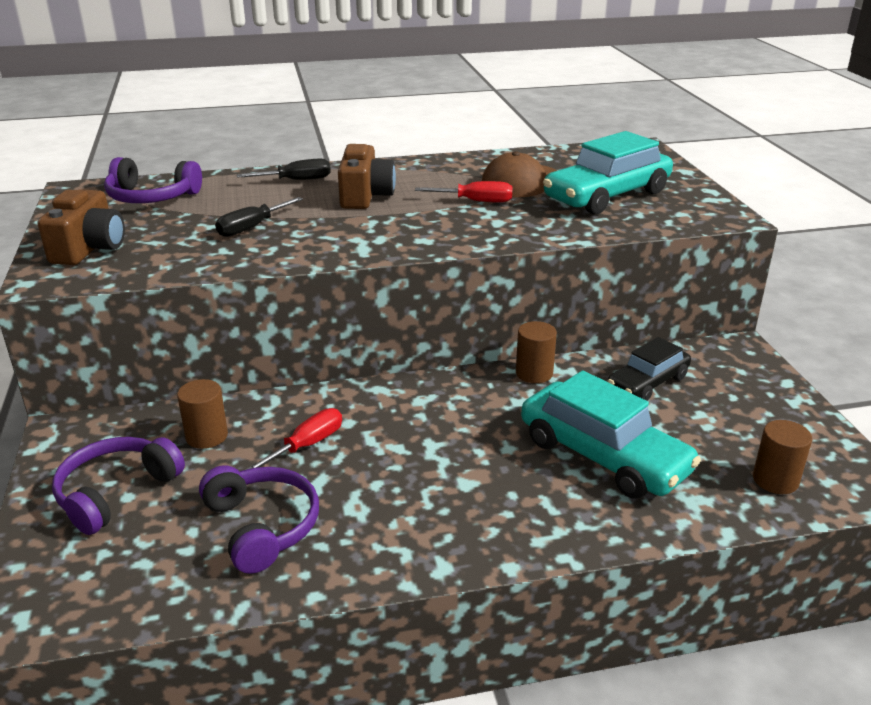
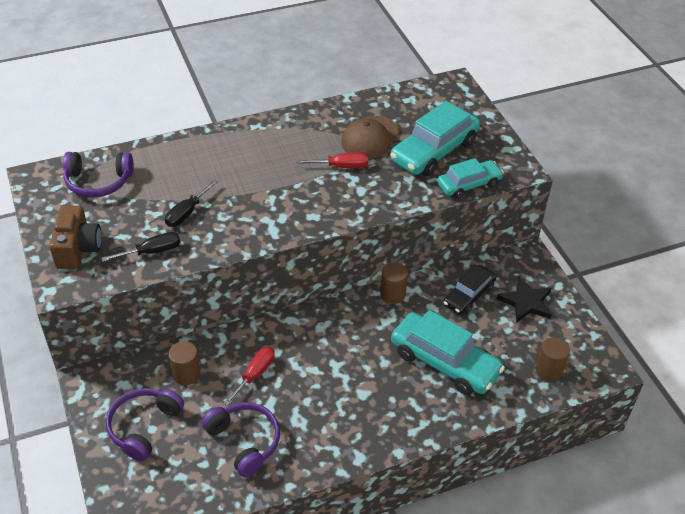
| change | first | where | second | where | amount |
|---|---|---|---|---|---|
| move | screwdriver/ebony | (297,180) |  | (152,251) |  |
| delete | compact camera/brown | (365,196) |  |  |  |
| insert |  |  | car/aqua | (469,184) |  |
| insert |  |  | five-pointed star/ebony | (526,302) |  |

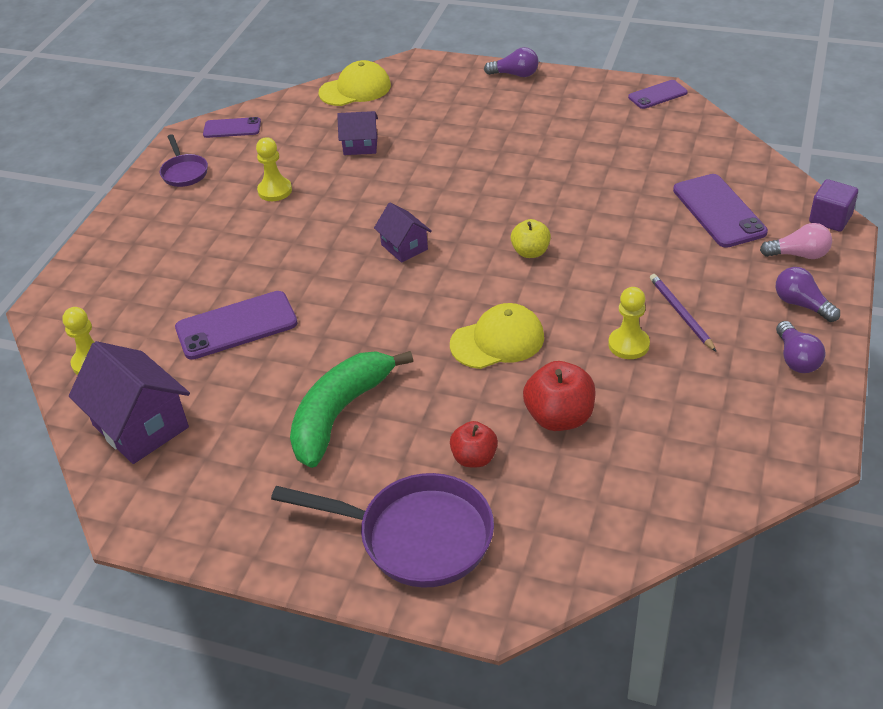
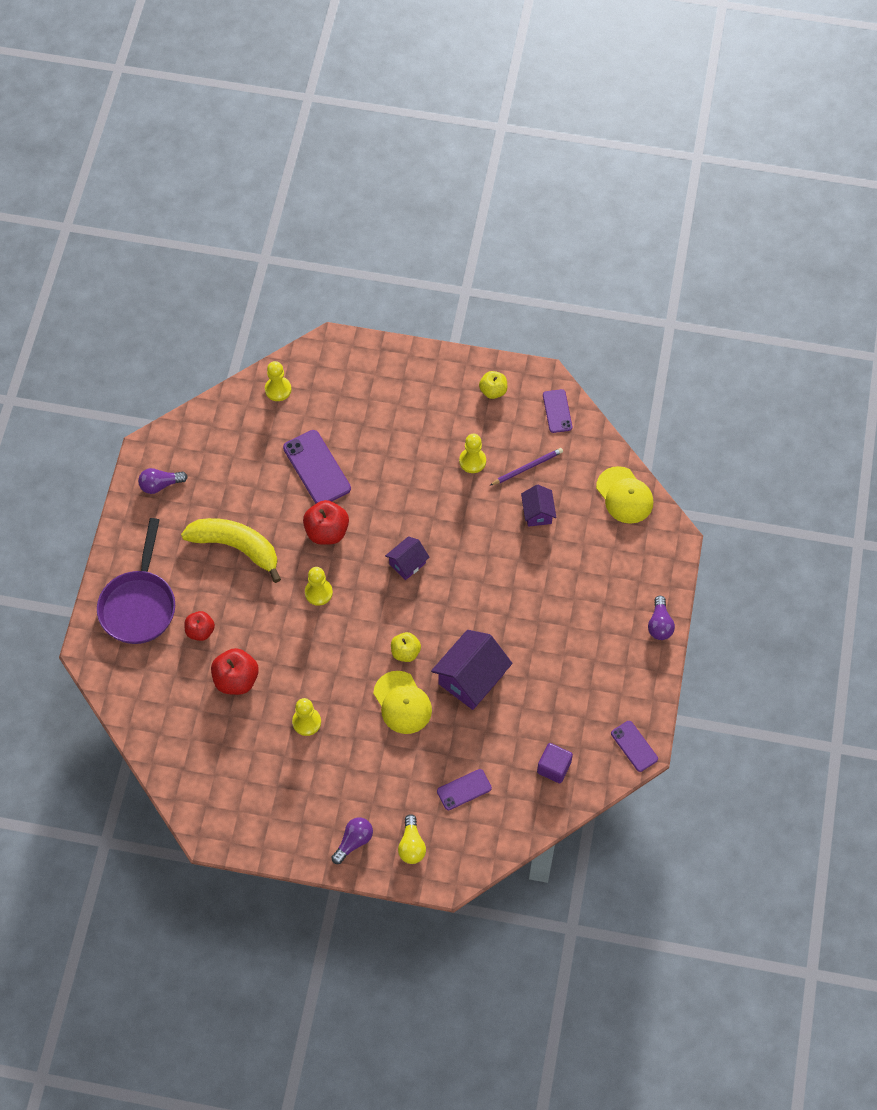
| change | first | where | second | where | amount |
|---|---|---|---|---|---|
| move | toy house/royal purple | (140,426) |  | (471,678) |  |
| replace | pan/royal purple | (184,172) | apple fruit/golden | (493,391) |  |
| recolor | banana/leaf-green | (340,413) | banana/golden | (236,547) |  |
| move | cap/golden | (497,341) |  | (402,703) |  |
| move | lead pencil/royal purple | (680,313) |  | (527,467) |  |
| resize | smartphone/royal purple | (718,211) |  | (464,789) | x0.60 |
| recolor | bulb/rosy | (798,255) | bulb/golden | (411,845) |  |
| move | bulb/royal purple | (796,358) |  | (160,485) |  |
| move | solid cube/royal purple | (830,219) |  | (554,767) |  |
| insert |  |  | apple fruit/crimson | (327,531) |  |
| insert |  |  | pawn/golden | (318,592) |  |

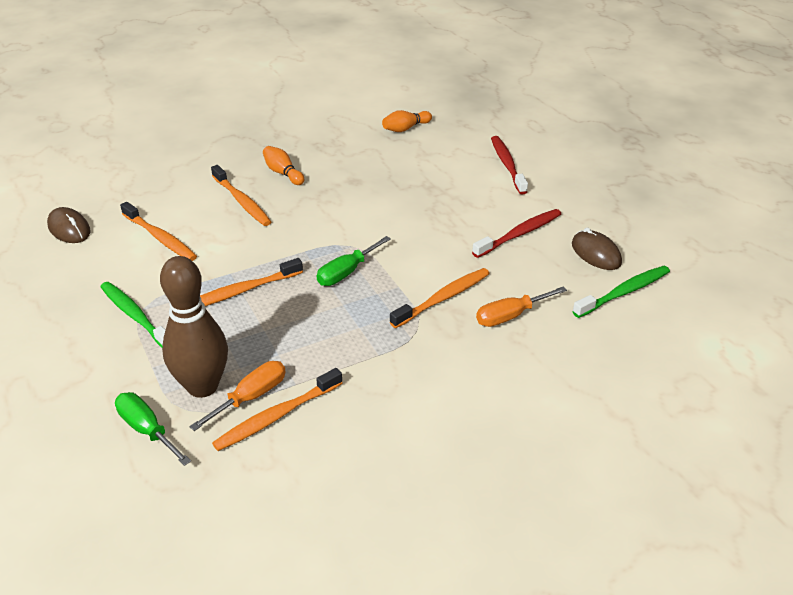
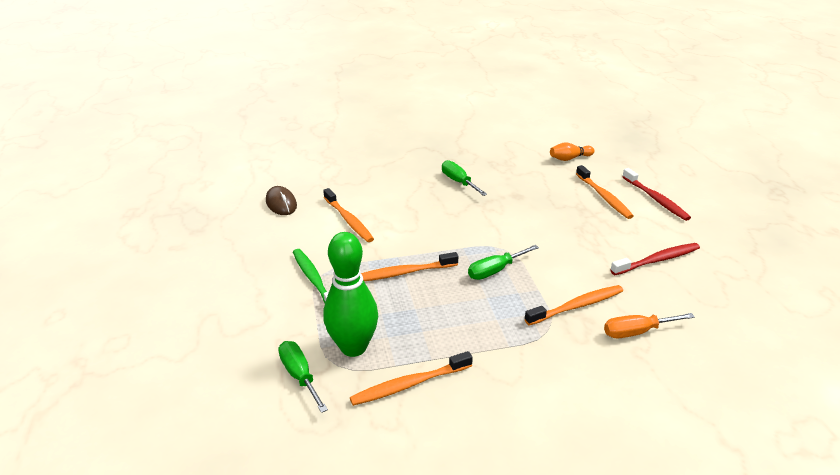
| change | first | where | second | where | amount |
|---|---|---|---|---|---|
| recolor | tenpin/brown | (202,386) | tenpin/leaf-green | (353,347) |  |
| delete | screwdriver/orange | (251,397) |  |  |  |
| move | tooth brush/orange | (242,201) |  | (604,197) |  |
| replace | tenpin/orange | (283,173) | screwdriver/leaf-green | (459,182) |  |
| rotate | tooth brush/crimson | (507,165) |  | (655,199) | 150 degrees clockwise |
| delete | PC mouse/brown | (596,253) |  |  |  |
| delete | tooth brush/leaf-green | (624,292) |  |  |  |

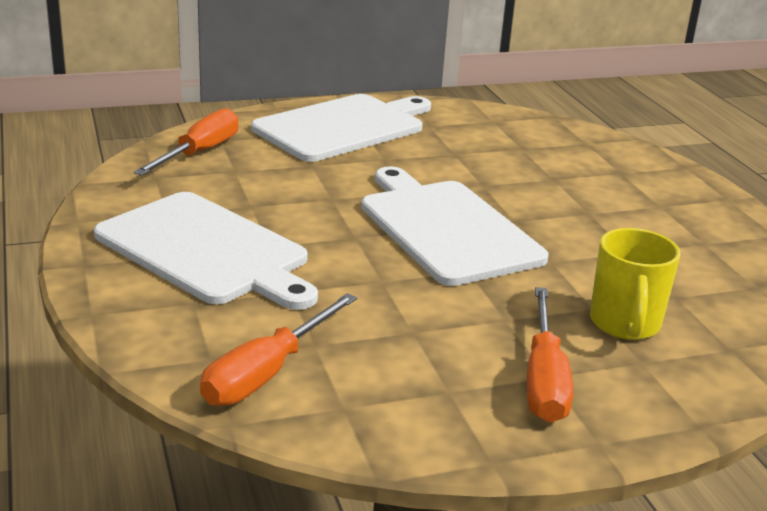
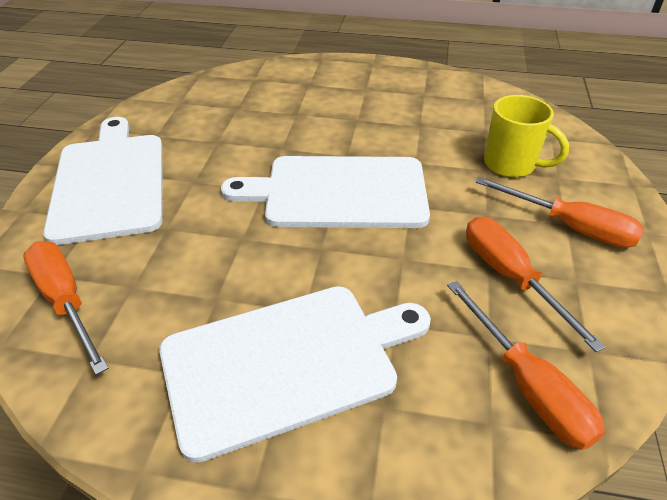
| change | first | where | second | where | amount |
|---|---|---|---|---|---|
| insert |  |  | screwdriver/orange | (510,277) |  |

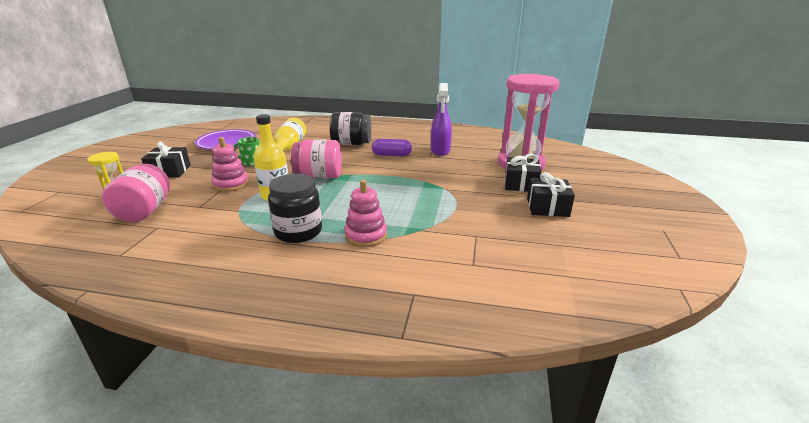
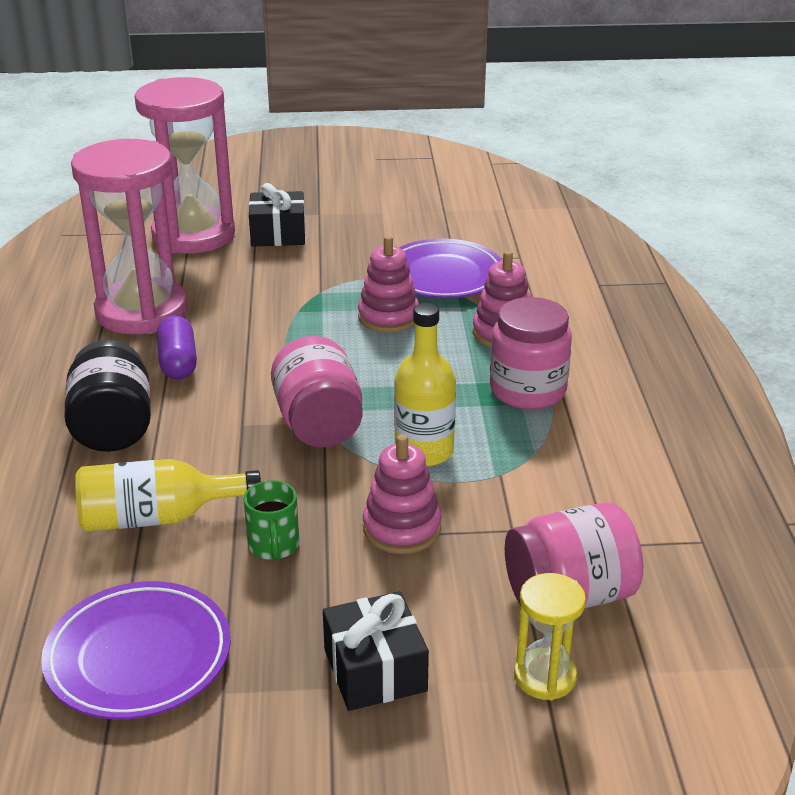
| change | first | where | second | where | amount |
|---|---|---|---|---|---|
| recolor | preserve jar/ebony | (298,231) | preserve jar/rosy | (528,390) |  |
| replace | sprayer/royal purple | (440,151) | sand timer/rosy | (142,311) |  |
| delete | wrapped gift/ebony | (547,207) |  |  |  |
| insert |  |  | stacking rings/rosy | (388,317) |  |
| insert |  |  | flat dish/royal purple | (443,276) |  |

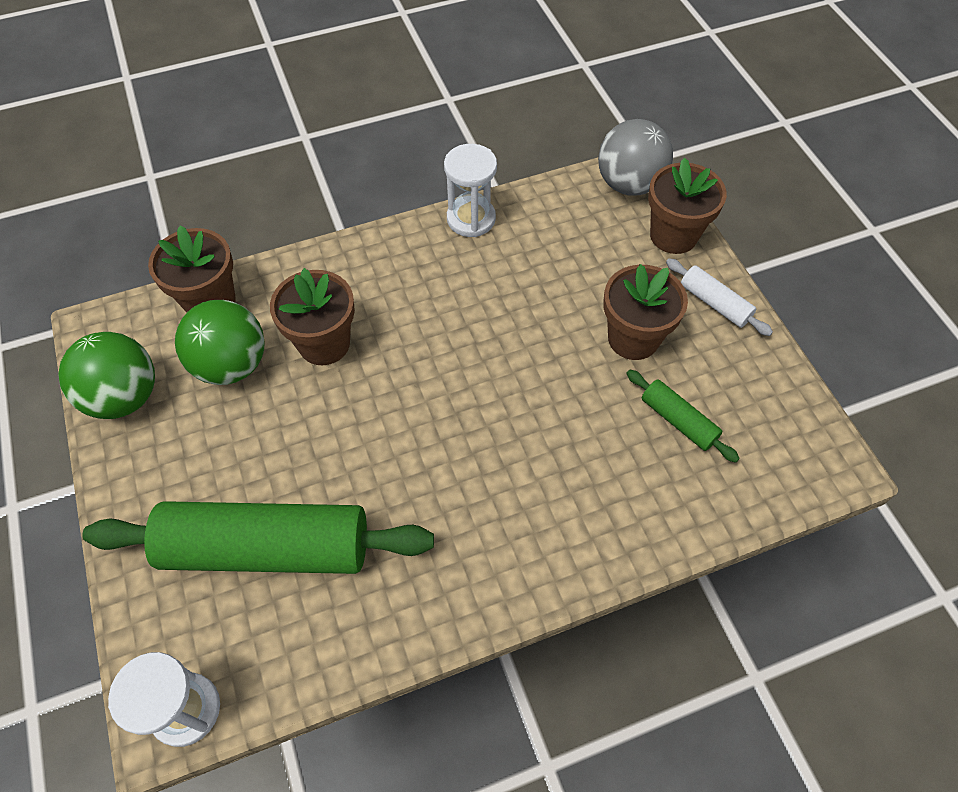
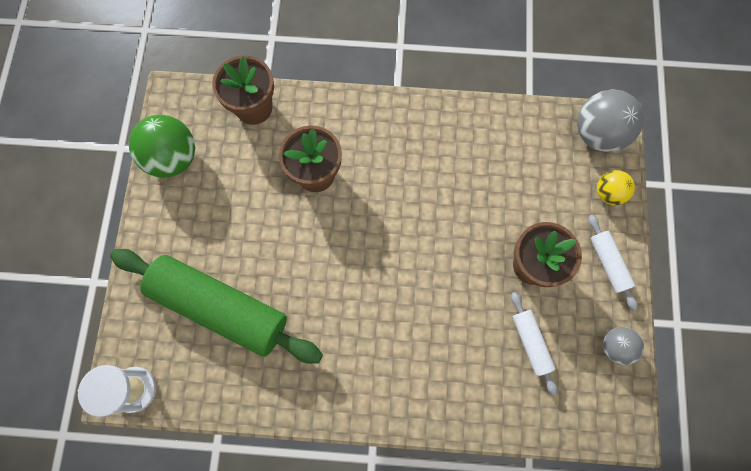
| change | first | where | second | where | amount |
|---|---|---|---|---|---|
| delete | ball/leaf-green | (232,364) |  |  |  |
| delete | sand timer/pure white | (471,219) |  |  |  |
| recolor | dough roller/leaf-green | (678,421) | dough roller/pure white | (530,343) |  |
| replace | flower pot/brown | (673,235) | ball/golden | (608,193) |  |
| insert |  |  | ball/gray | (615,347) |  |

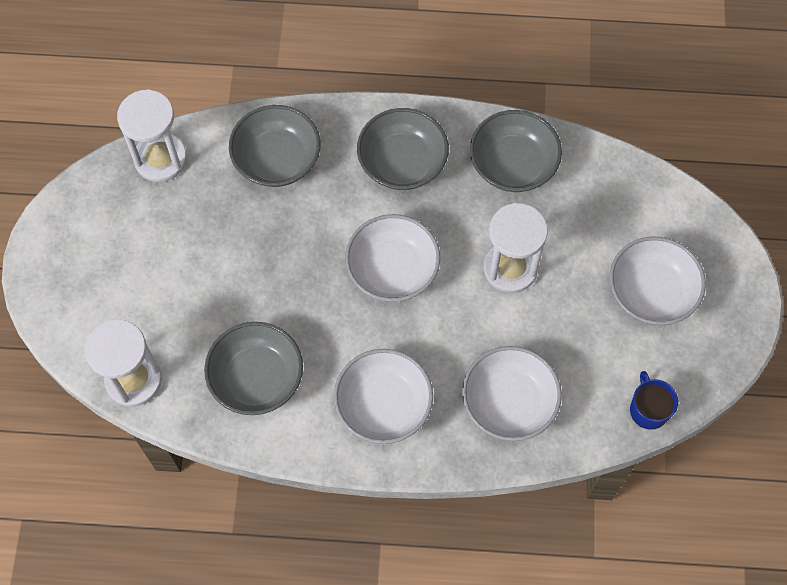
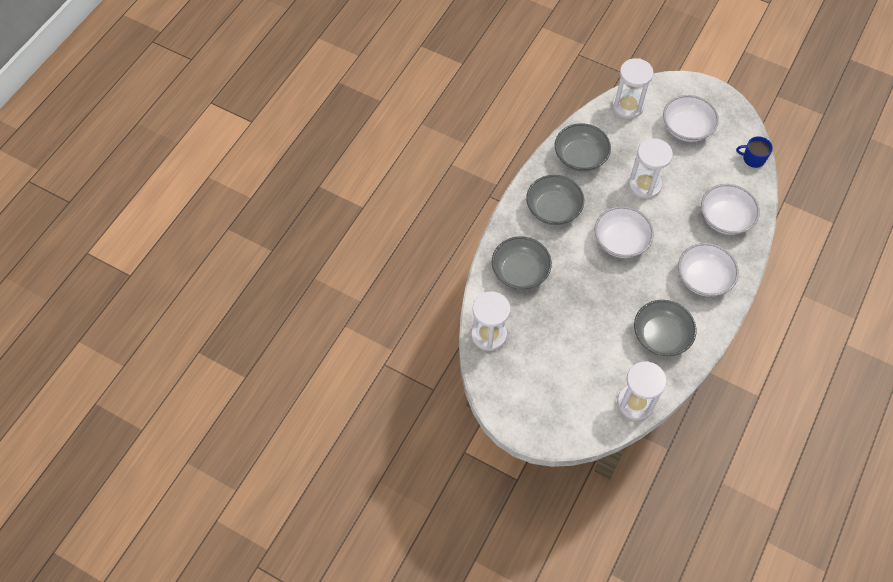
| change | first | where | second | where | amount |
|---|---|---|---|---|---|
| insert |  |  | sand timer/pure white | (627,106) |  |

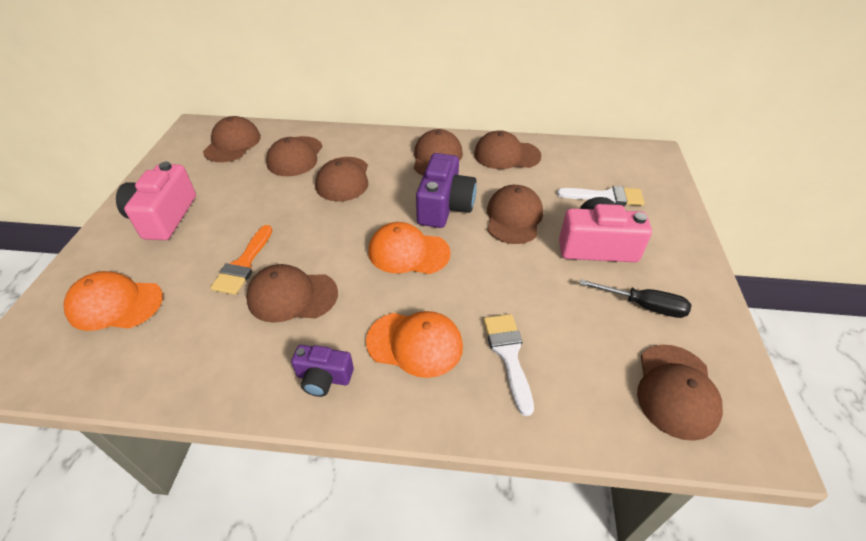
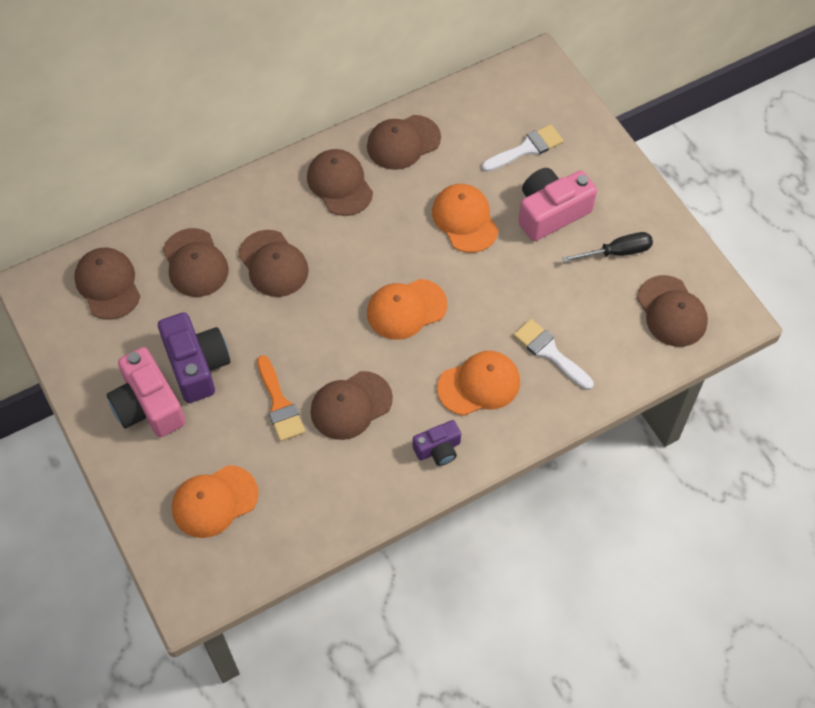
| change | first | where | second | where | amount |
|---|---|---|---|---|---|
| move | compact camera/royal purple | (444,206) |  | (197,365) |  |
| recolor | cap/brown | (514,217) | cap/orange | (465,219) |  |

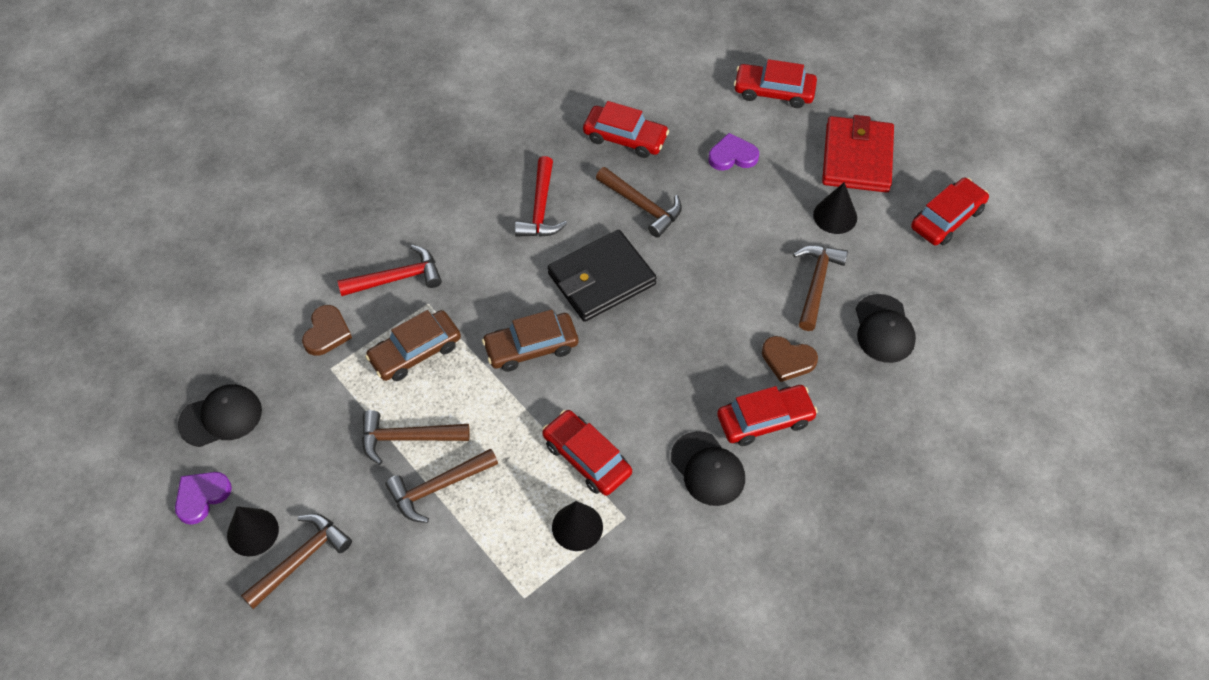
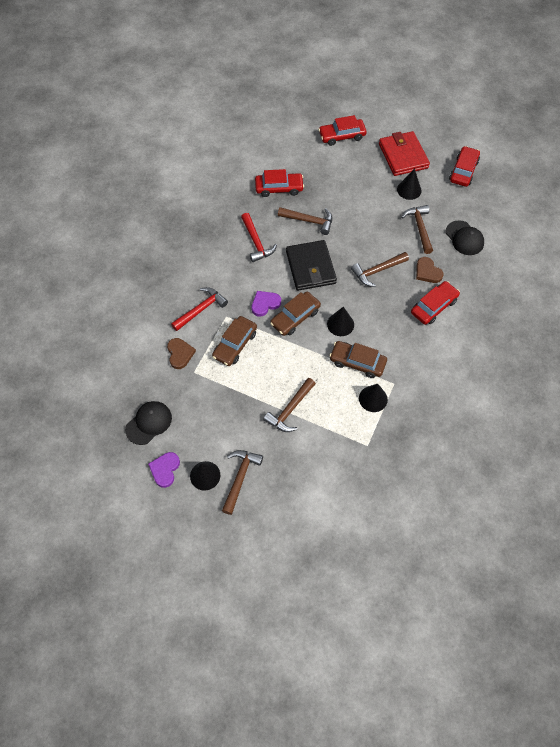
| change | first | where | second | where | amount |
|---|---|---|---|---|---|
| move | carpenter's hammer/brown | (407,438) |  | (377,271) |  |
| recolor | car/crimson | (587,458) | car/brown | (357,362) |  |
| rotate | wallet/ebony | (601,279) |  | (310,267) | 45 degrees counterclockwise |
| delete | cap/ebony | (707,469) |  |  |  |
| move | love heart/royal purple | (732,156) |  | (265,304) |  |
| rotate | love heart/brown | (788,360) |  | (427,272) | 60 degrees clockwise |
| insert |  |  | cone shape/ebony | (340,324) |  |

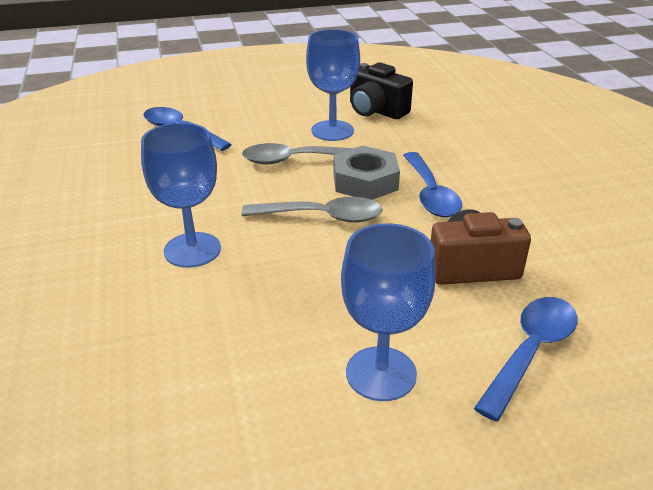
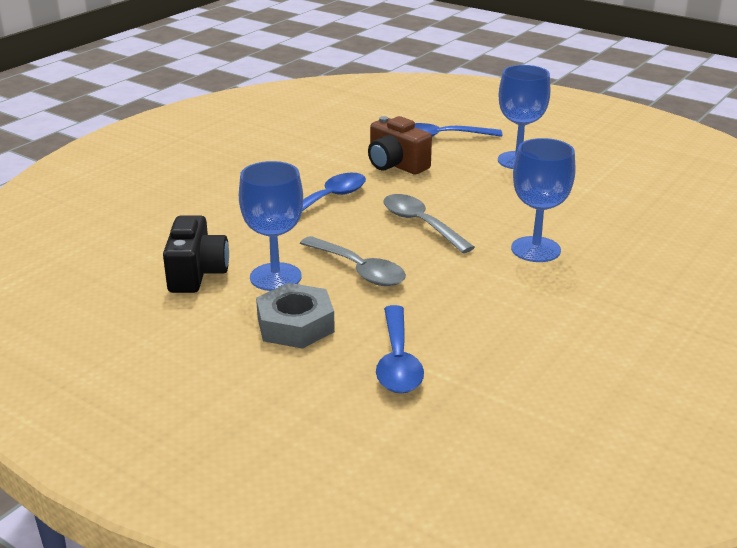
| change | first | where | second | where | amount |
|---|---|---|---|---|---|
| move | nut/gray | (365,181) |  | (295,325) |  |

